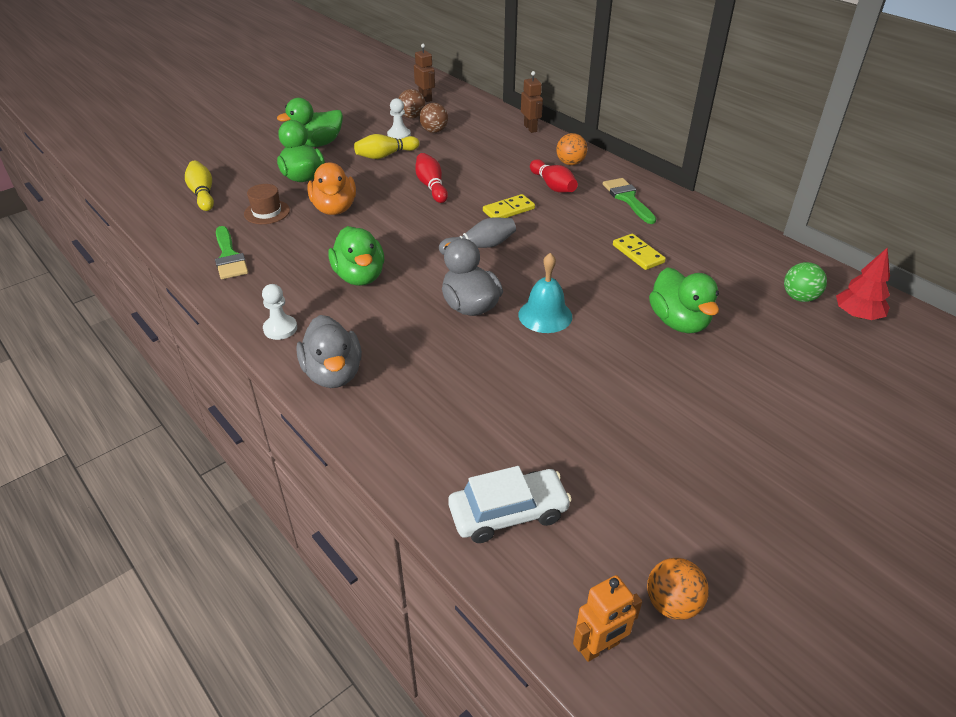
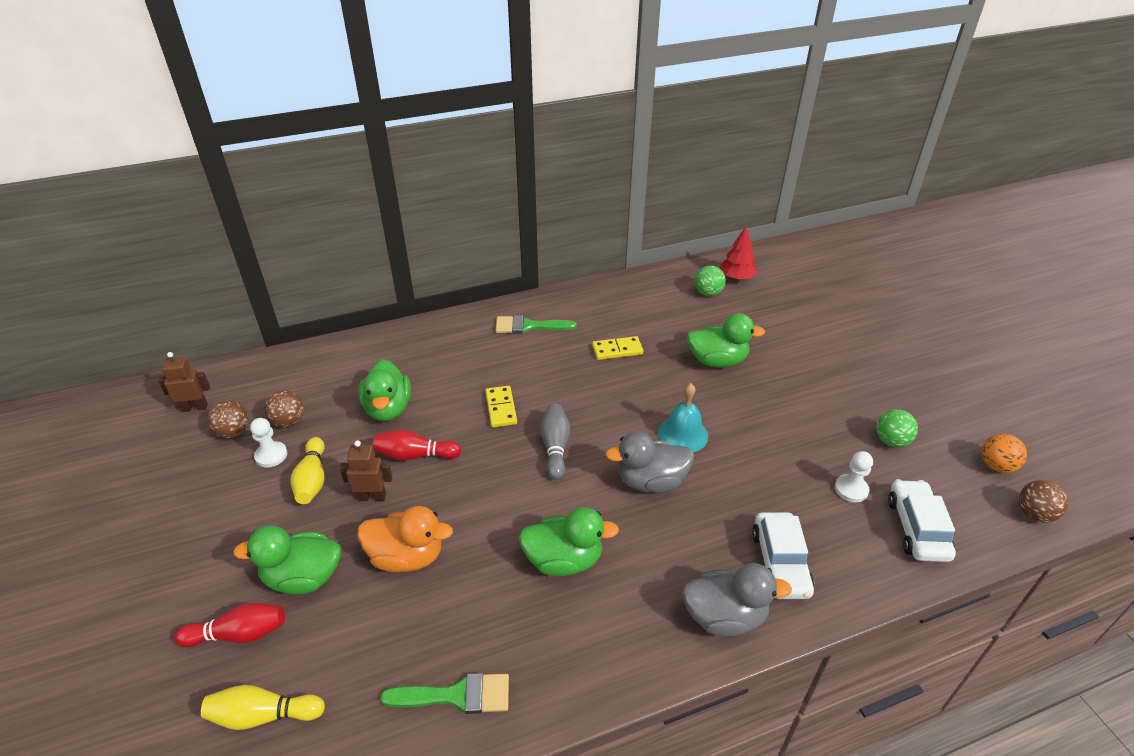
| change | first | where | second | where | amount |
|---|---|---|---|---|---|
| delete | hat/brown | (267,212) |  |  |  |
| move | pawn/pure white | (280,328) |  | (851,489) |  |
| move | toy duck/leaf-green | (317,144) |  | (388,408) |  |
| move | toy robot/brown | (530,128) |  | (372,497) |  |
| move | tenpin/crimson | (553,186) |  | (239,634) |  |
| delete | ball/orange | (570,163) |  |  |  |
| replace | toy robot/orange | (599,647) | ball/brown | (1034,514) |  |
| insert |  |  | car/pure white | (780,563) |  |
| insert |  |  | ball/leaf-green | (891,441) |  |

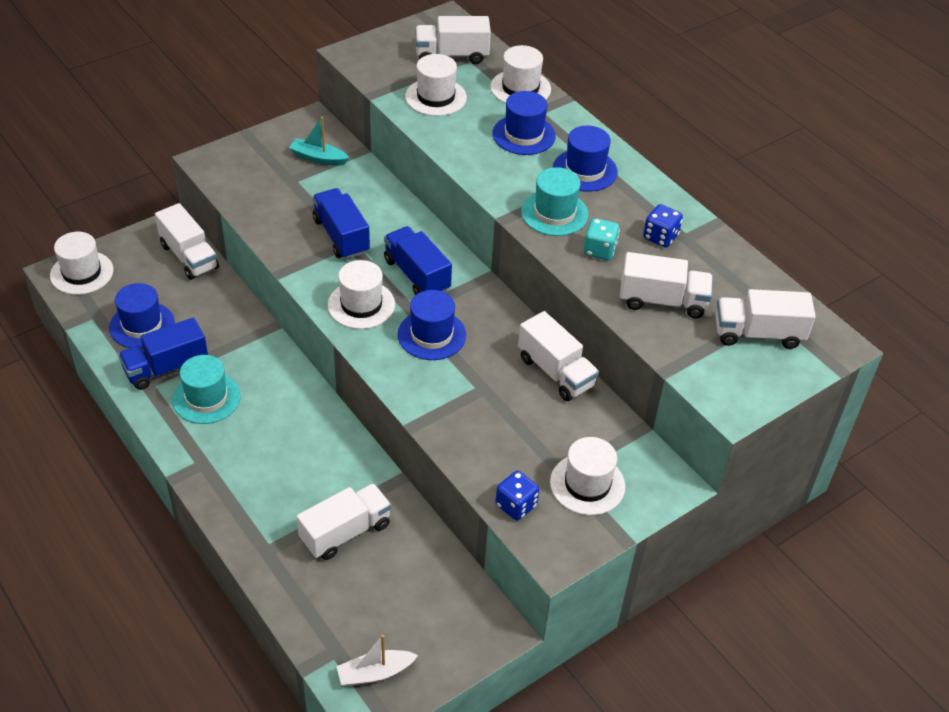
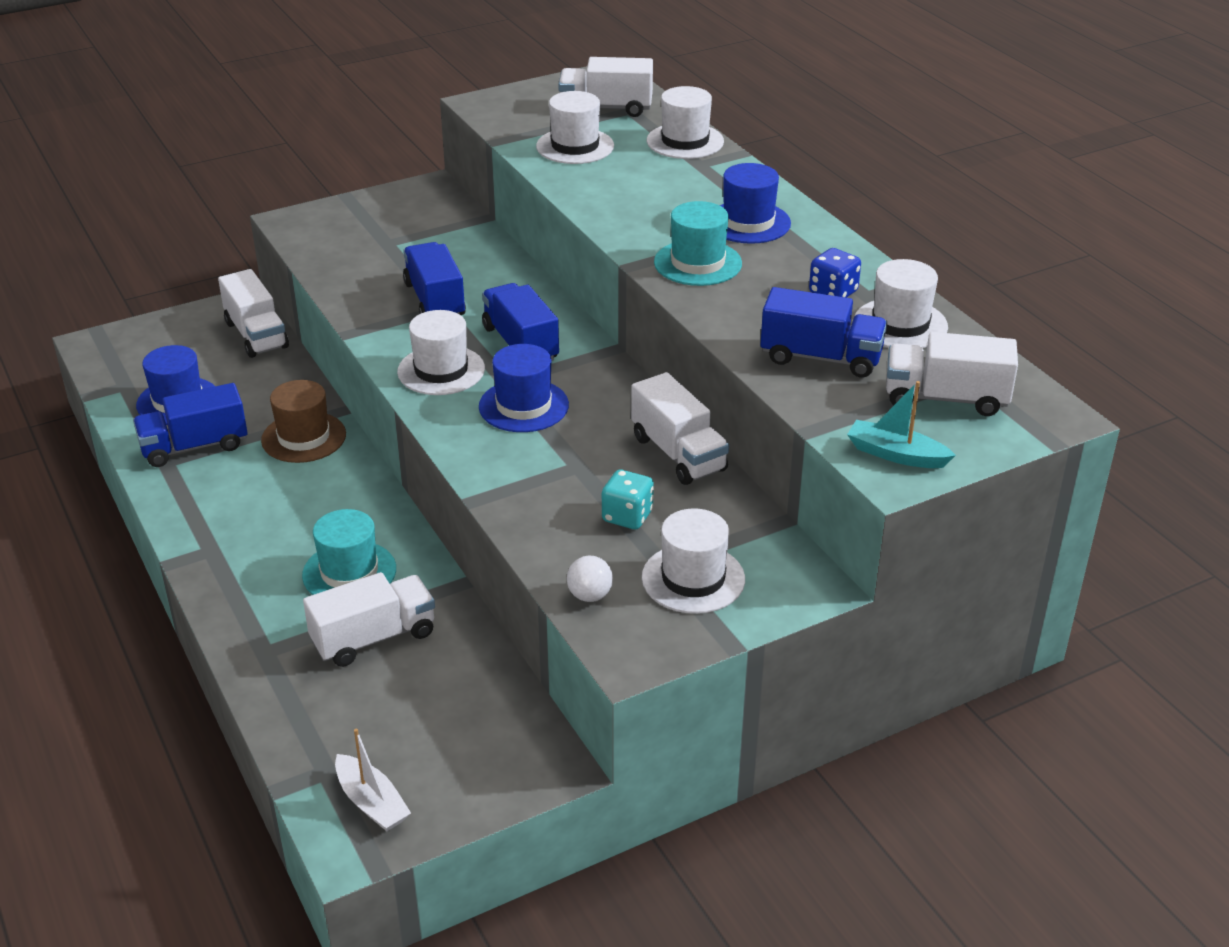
| change | first | where | second | where | amount |
|---|---|---|---|---|---|
| move | hat/pure white | (82,273) |  | (900,324) |  |
| move | hat/aqua | (206,398) |  | (349,572) |  |
| move | boat/aqua | (318,158) |  | (896,454) |  |
| rotate | boat/pure white | (375,673) |  | (371,802) | 120 degrees counterclockwise |
| delete | hat/blue | (523,135) |  |  |  |
| replace | dice/blue | (516,505) | ball/pure white | (590,595) |  |
| move | dice/aqua | (599,250) |  | (627,516) |  |
| recolor | truck/pure white | (662,301) | truck/blue | (821,358) |  |
| insert |  |  | hat/brown | (304,437) |  |

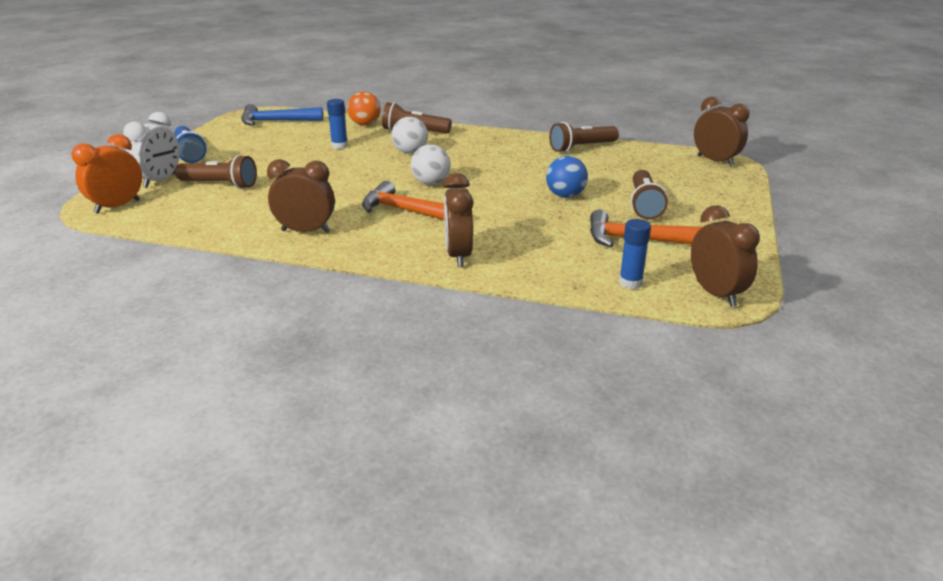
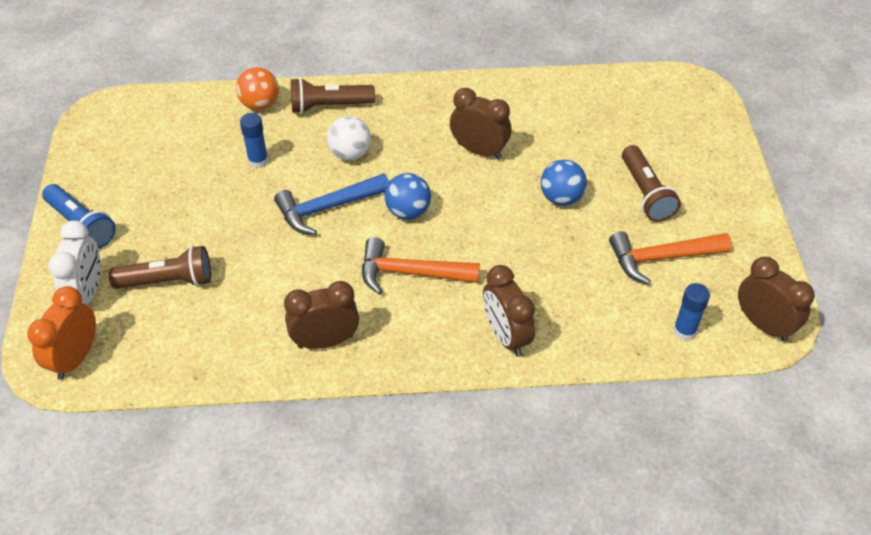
| change | first | where | second | where | amount |
|---|---|---|---|---|---|
| move | carpenter's hammer/blue | (276,121) |  | (327,208) |  |
| recolor | ball/pure white | (431,183) | ball/blue | (408,211) |  |
| delete | pocket torch/brown | (581,148) |  |  |  |
| move | alarm clock/brown | (715,161) |  | (479,150) |  |

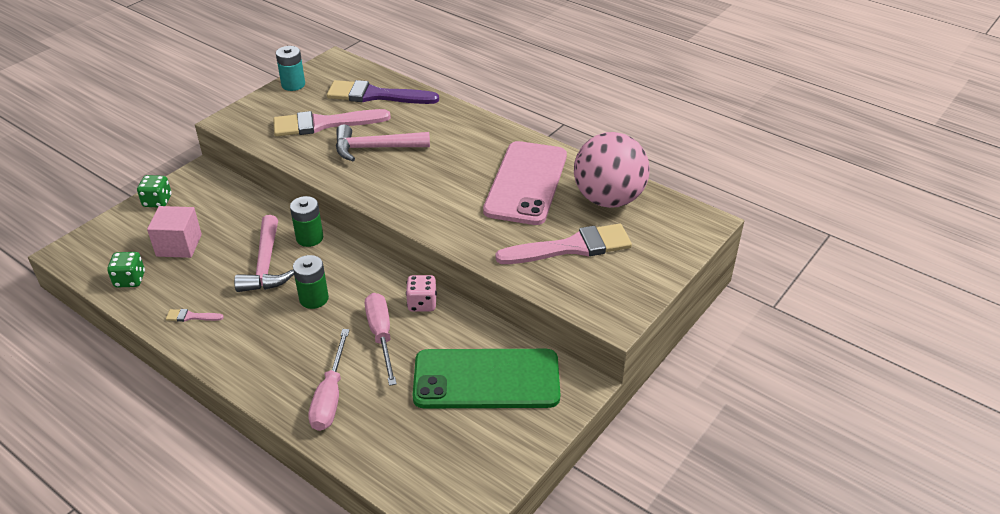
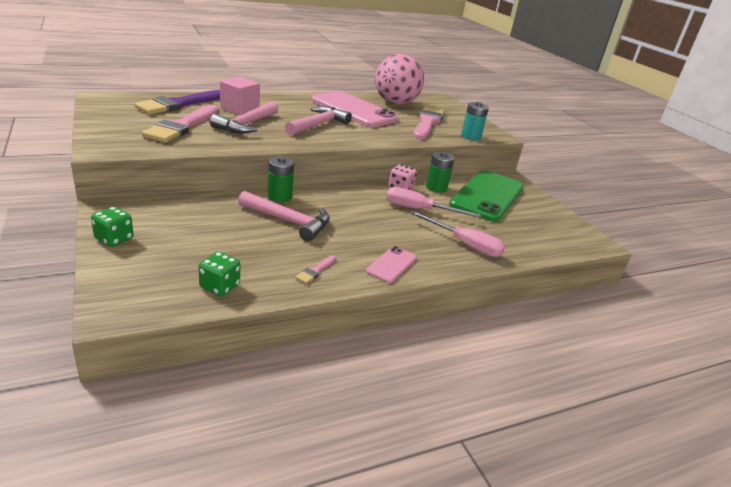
| change | first | where | second | where | amount |
|---|---|---|---|---|---|
| move | solid cube/rosy | (179,245) |  | (240,109) |  |
| move | battery/aqua | (293,85) |  | (471,136) |  |
| move | battery/leaf-green | (314,299) |  | (436,187) |  |
| insert |  |  | carpenter's hammer/rosy | (318,124) |  |
| insert |  |  | smartphone/rosy | (391,264) |  |

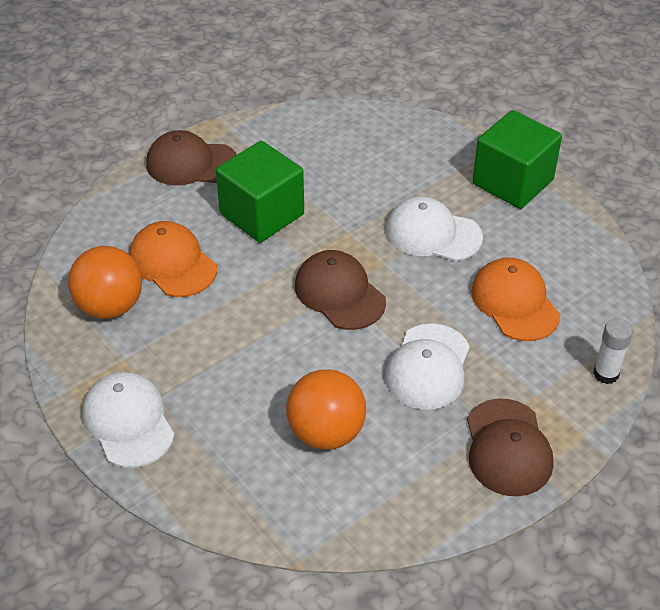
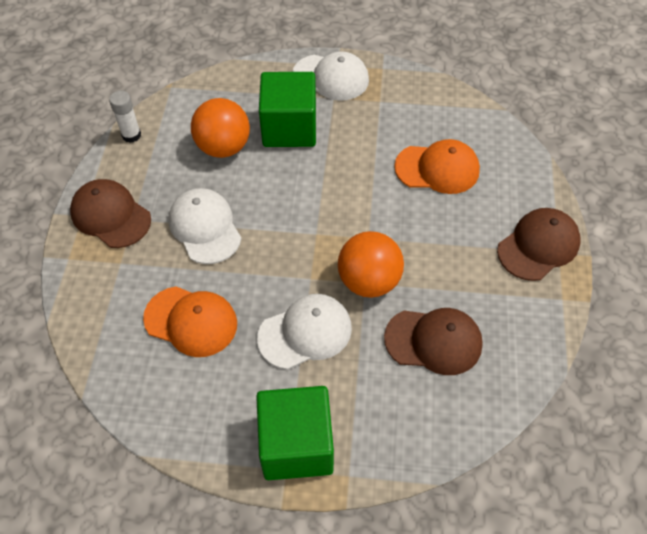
| change | first | where | second | where | amount |
|---|---|---|---|---|---|
| move | ball/orange | (110,306) |  | (369,281) |  |
| move | solid cube/leaf-green | (262,214) |  | (289,128) |  |
| move | cap/brown | (339,293) |  | (433,341) |  |
| move | stick of glue/pure white | (606,374) |  | (131,135) |  |

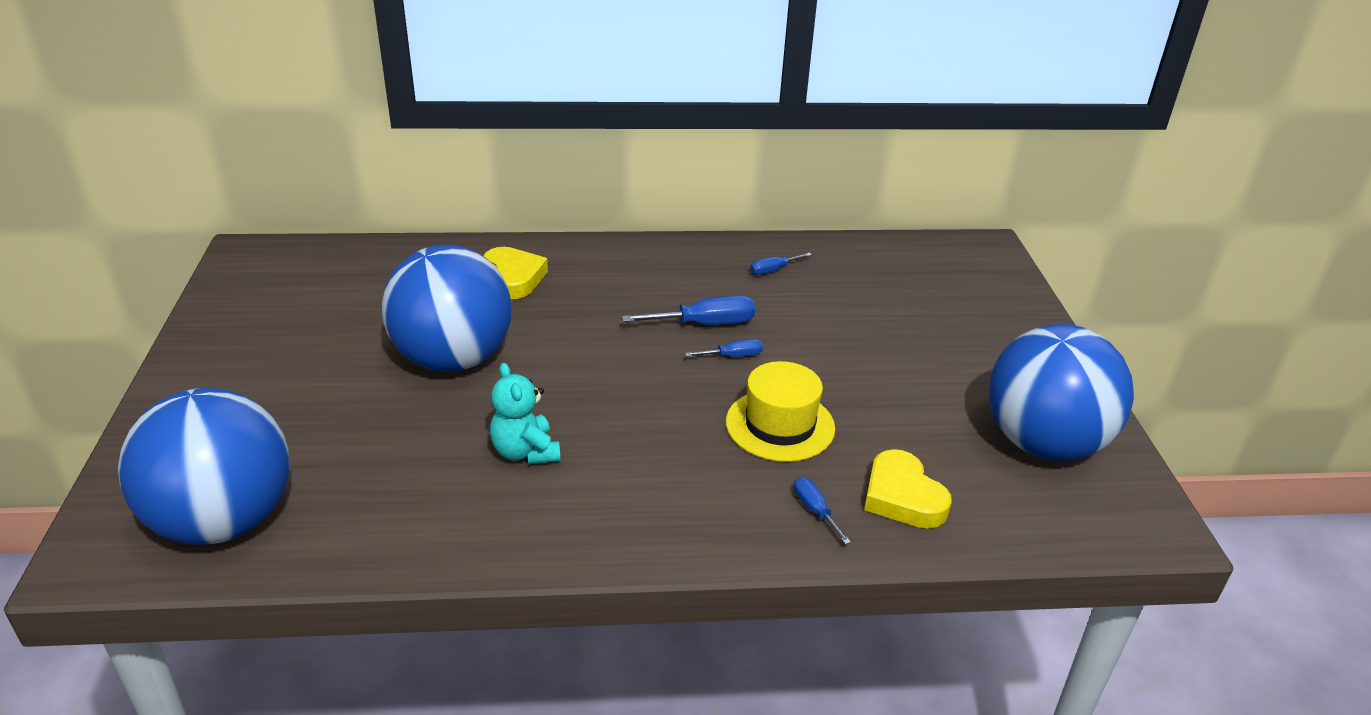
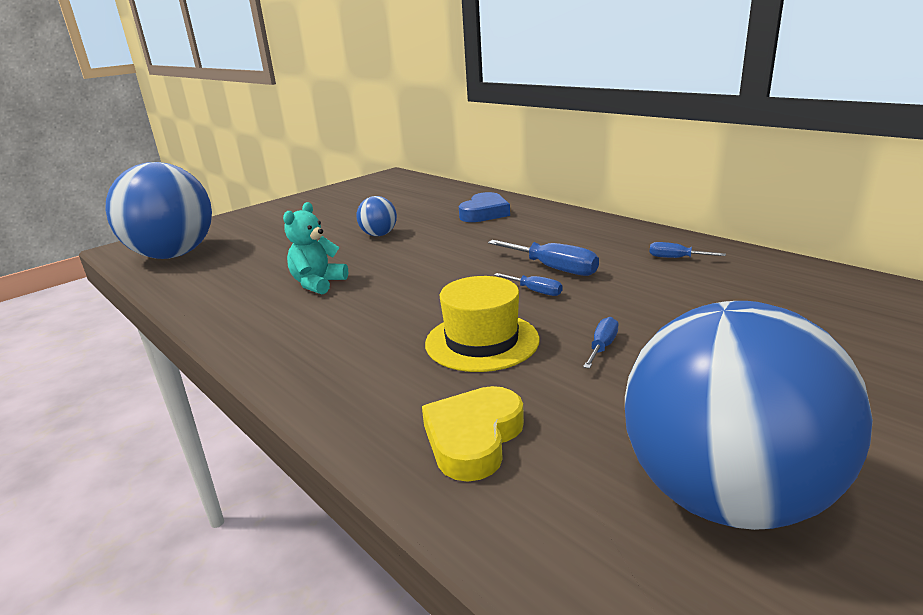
| change | first | where | second | where | amount |
|---|---|---|---|---|---|
| resize | ball/blue | (453,359) |  | (379,235) | x0.44 |
| recolor | love heart/golden | (513,278) | love heart/blue | (484,213) |  |
| move | screwdriver/blue | (815,510) |  | (602,347) |  |

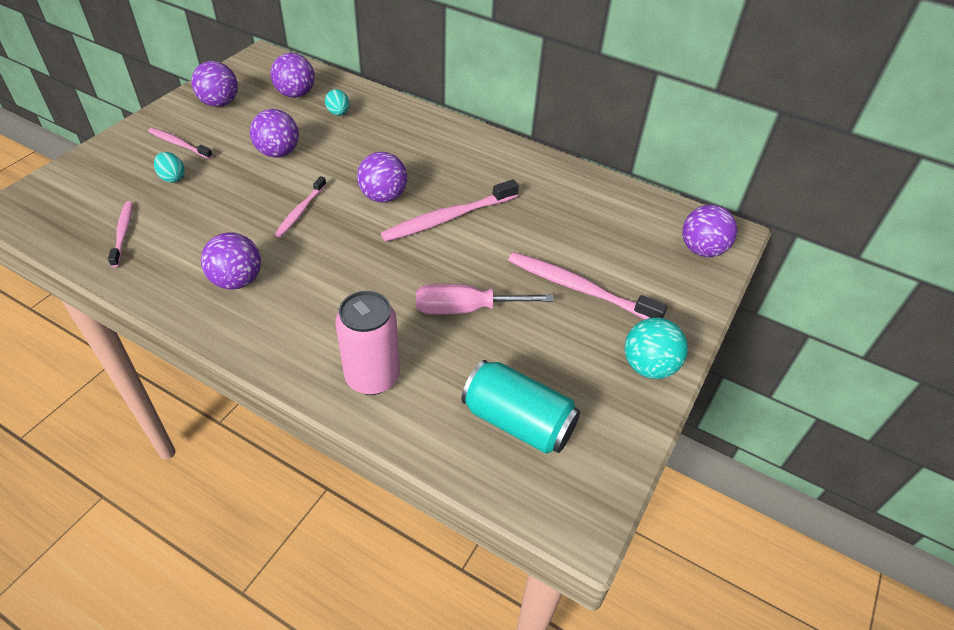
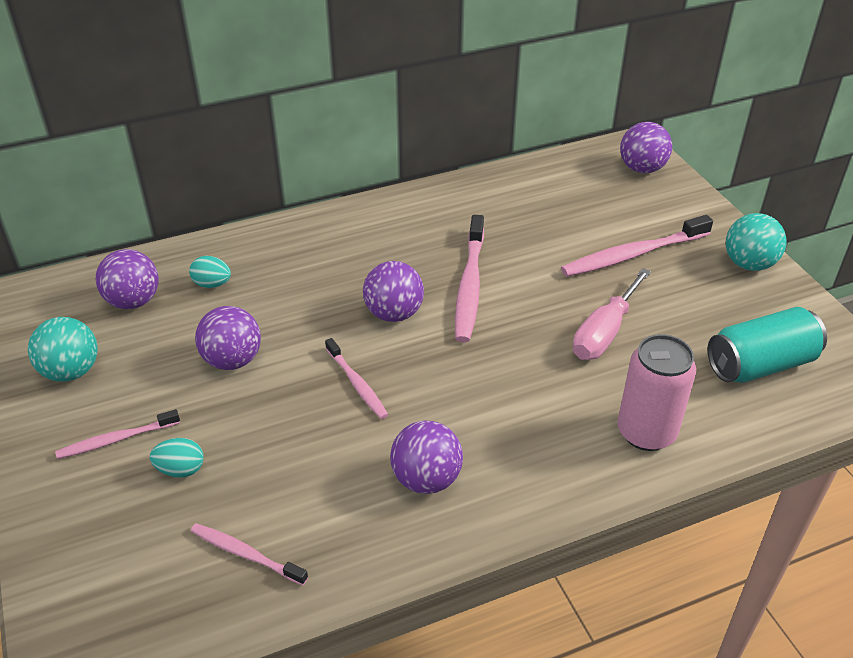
| change | first | where | second | where | amount |
|---|---|---|---|---|---|
| recolor | ball/royal purple | (219,103) | ball/aqua | (71,371) |  |

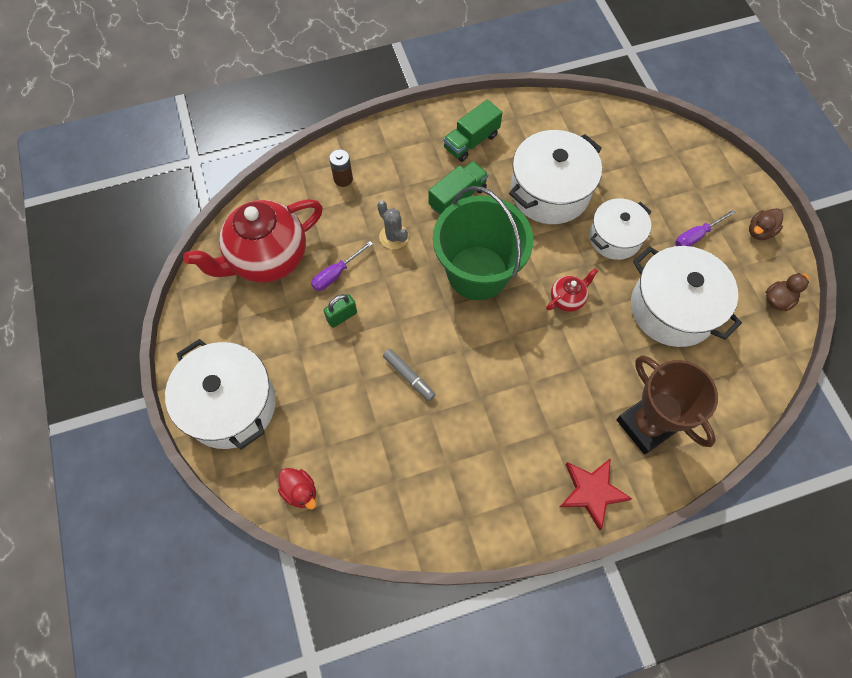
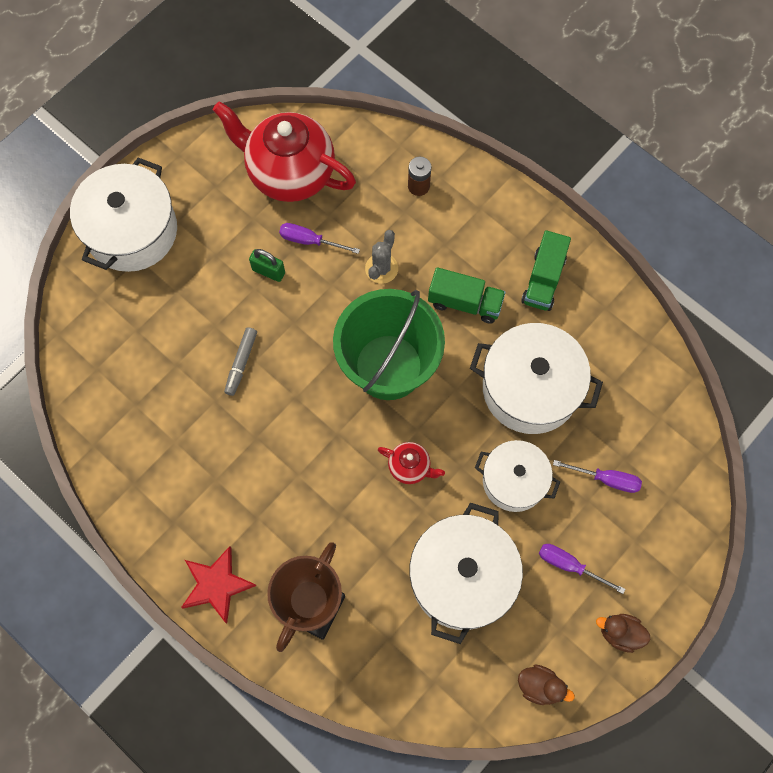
| change | first | where | second | where | amount |
|---|---|---|---|---|---|
| delete | toy duck/crimson | (300,491) |  |  |  |
| rotate | truck/leaf-green | (471,141) |  | (543,280) | 90 degrees counterclockwise |
| insert |  |  | screwdriver/royal purple | (606,479) |  |

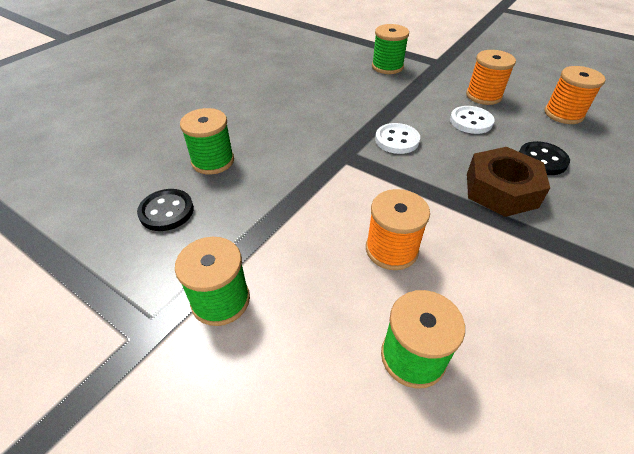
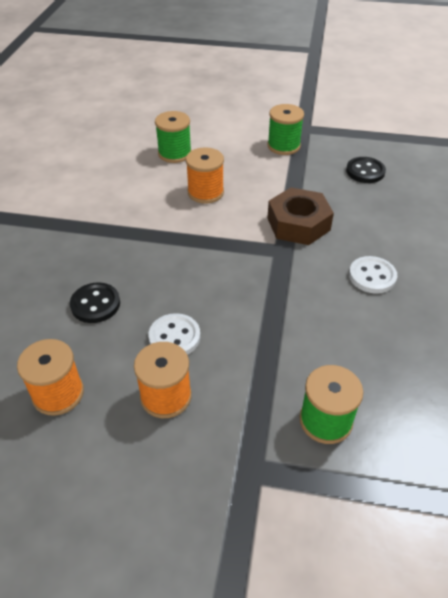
| change | first | where | second | where | amount |
|---|---|---|---|---|---|
| delete | spool/leaf-green | (213,161) |  |  |  |
| move | sewing button/pure white | (397,140) |  | (372,276) |  |
| move | nut/brown | (501,190) |  | (298,224) |  |

